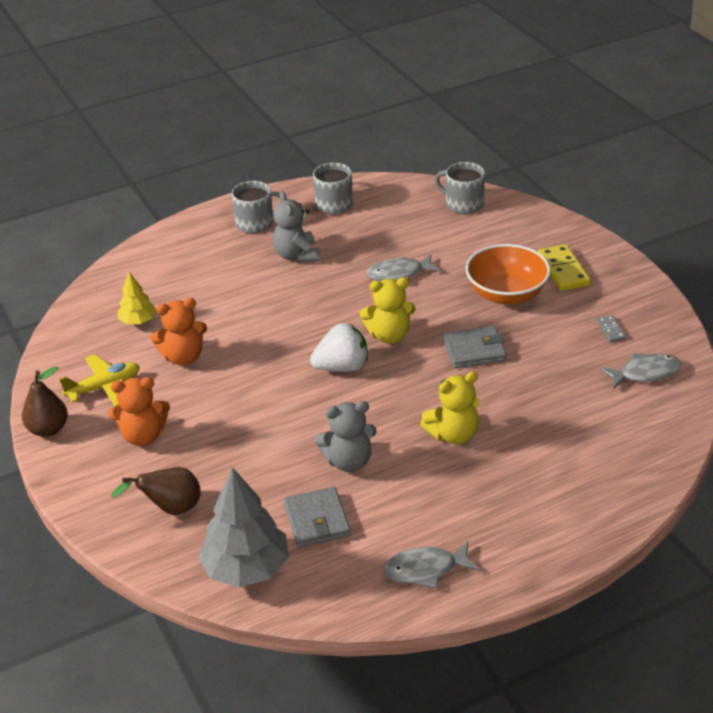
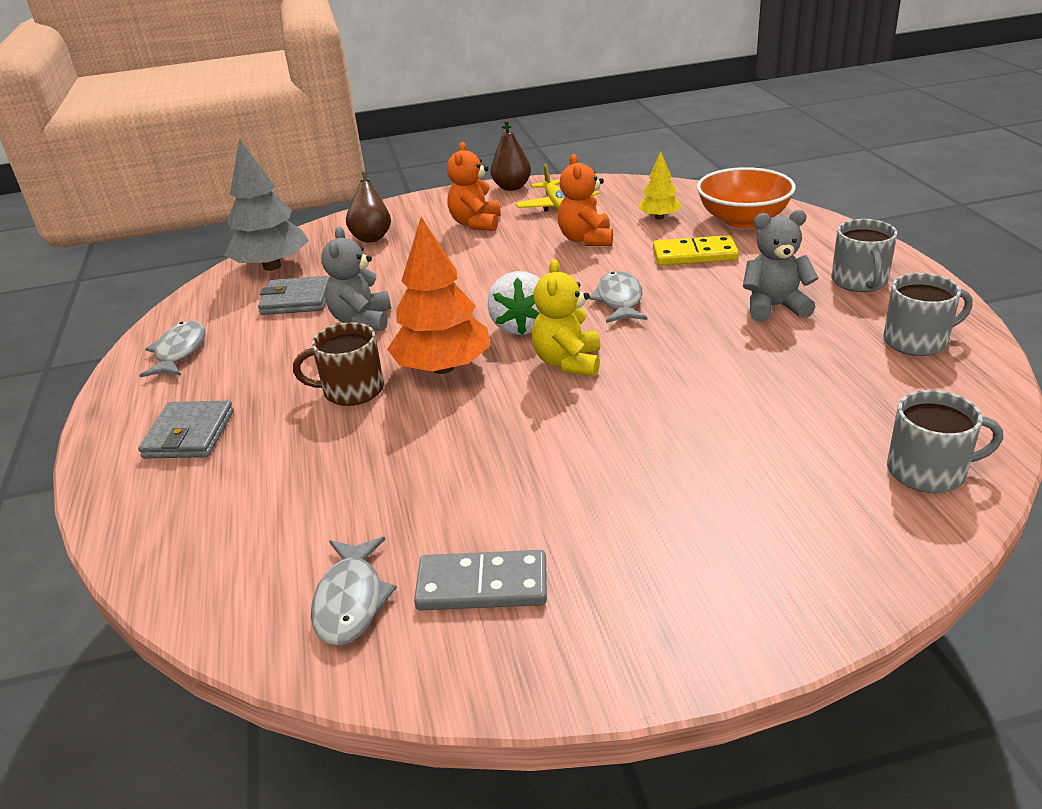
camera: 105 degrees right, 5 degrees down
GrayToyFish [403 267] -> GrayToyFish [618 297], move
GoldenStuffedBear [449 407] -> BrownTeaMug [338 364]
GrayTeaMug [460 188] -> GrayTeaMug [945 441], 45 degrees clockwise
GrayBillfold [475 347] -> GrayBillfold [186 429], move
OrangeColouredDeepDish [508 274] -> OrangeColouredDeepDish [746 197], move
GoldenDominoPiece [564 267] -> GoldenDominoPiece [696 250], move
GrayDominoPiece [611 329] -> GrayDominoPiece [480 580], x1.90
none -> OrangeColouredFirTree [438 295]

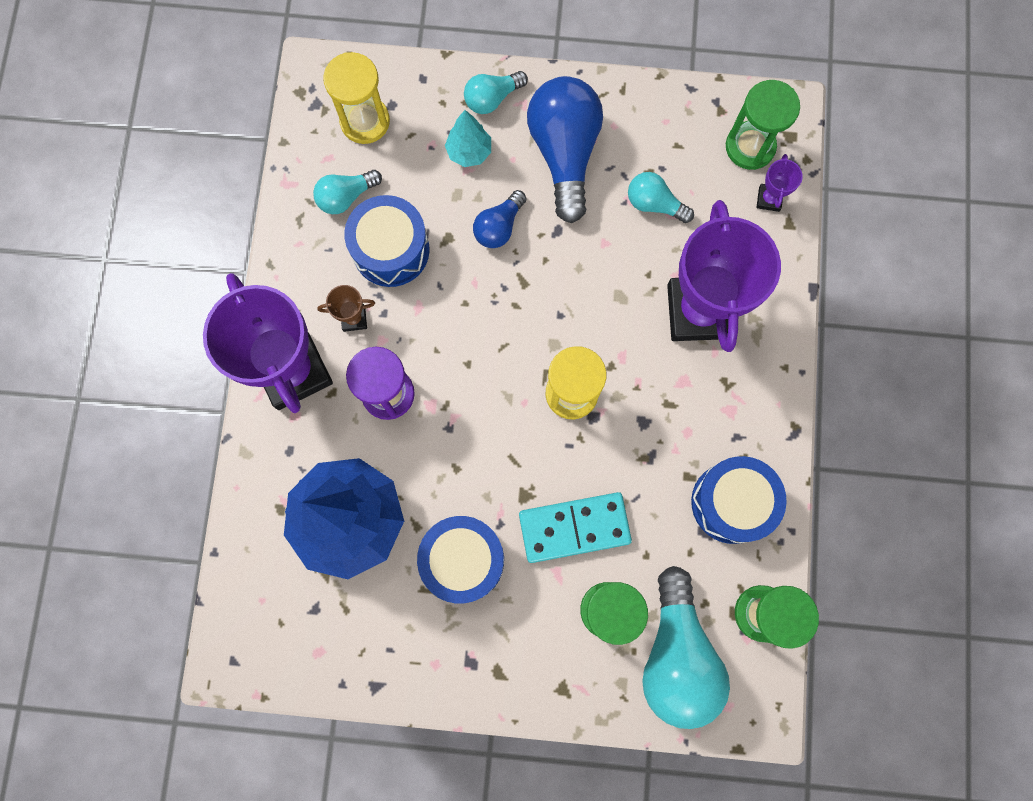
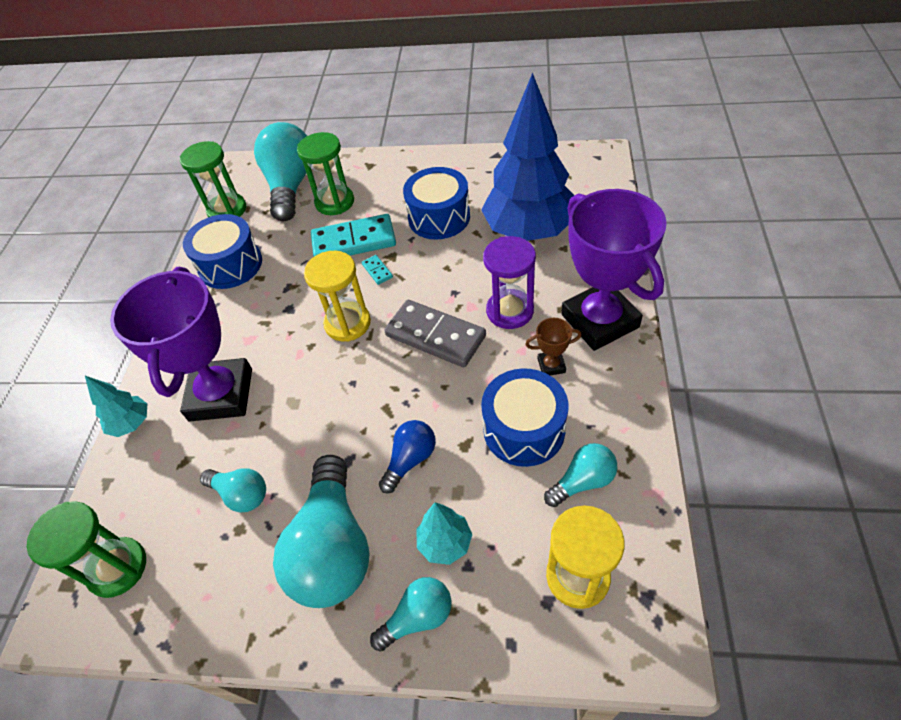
camera: 175 degrees left, 25 degrees down
CobaltBulb [565 149] -> TurquoiseBulb [321 531]
PurpleTrophy [779 183] -> none
none -> TurquoiseFirTree [116 406]
none -> TurquoiseDominoPiece [377 270]
none -> GrayDominoPiece [435 333]

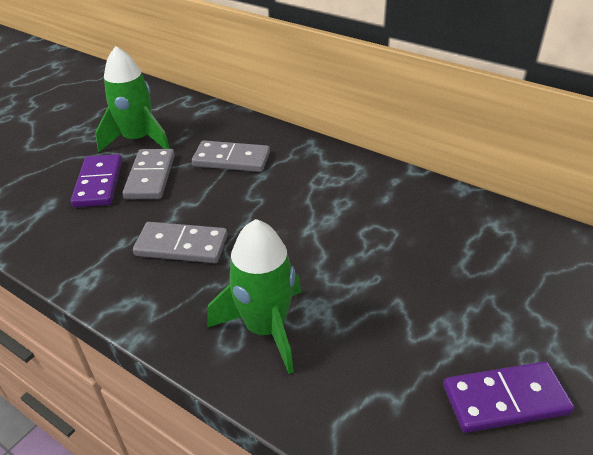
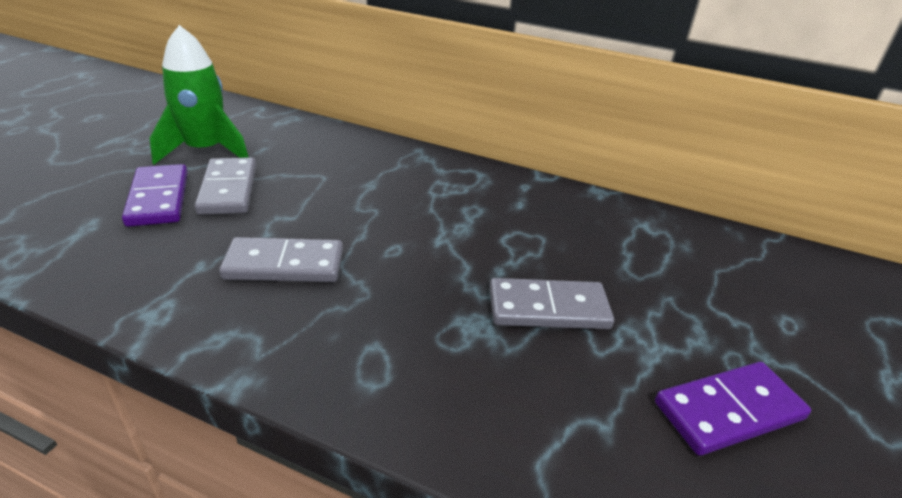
camera: 15 degrees left, 5 degrees down
GrayDominoPiece [231 156] -> GrayDominoPiece [552 303], move
EmeraldRocket [254 296] -> none

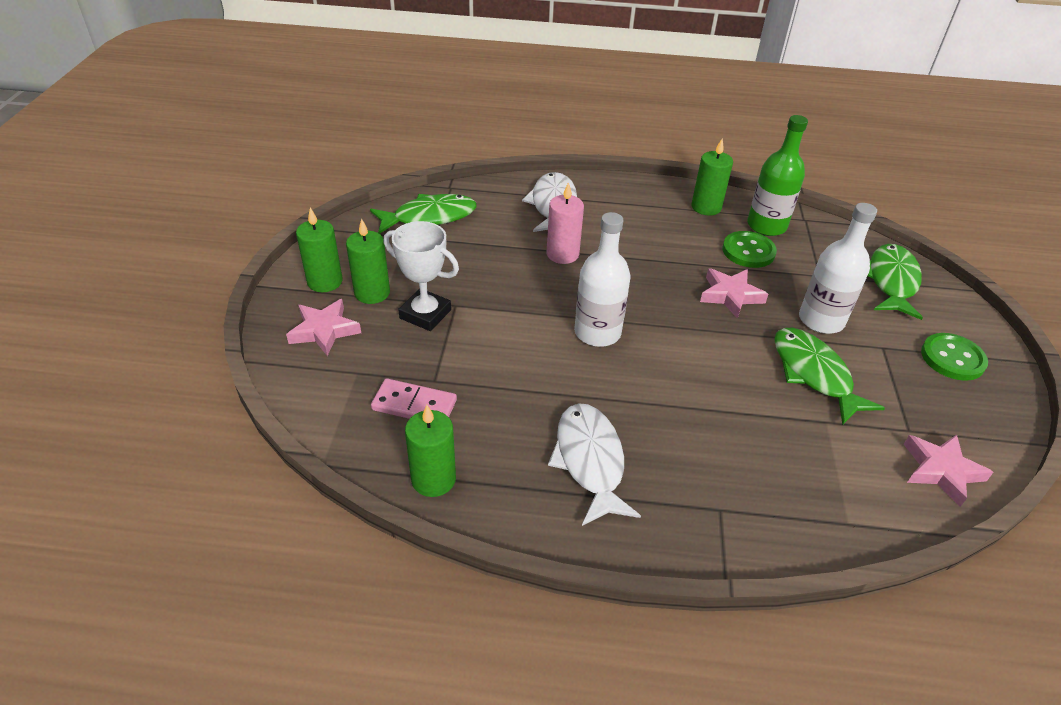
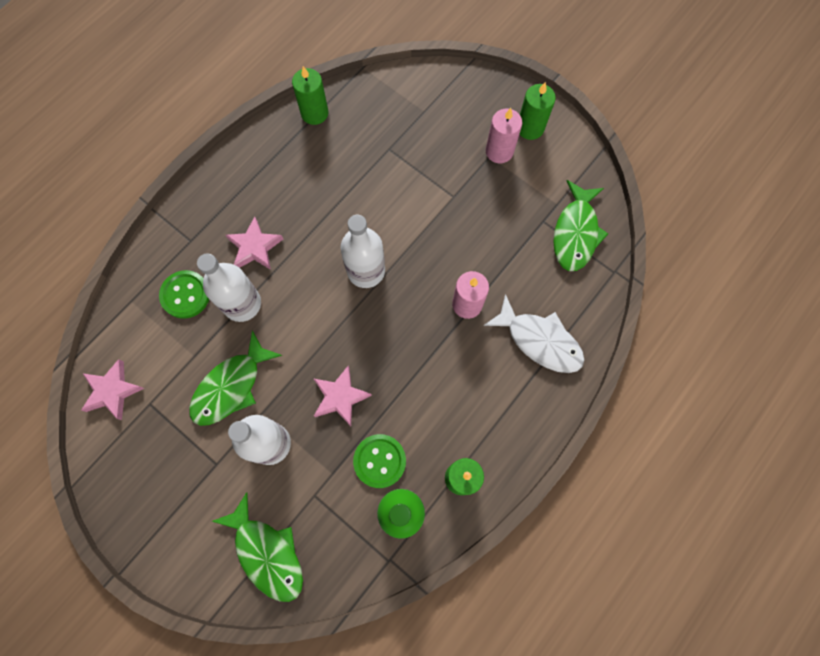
camera: 125 degrees right, 30 degrees up
RosyFivePointedStar [323 327] -> RosyFivePointedStar [254 243], move
EmeraldPillarCandle [368 261] -> RosyPillarCandle [504 135]
RosyDominoPiece [414 398] -> none
PureWhiteTrophy [421 276] -> none
PureWhiteToyFish [594 464] -> none
EmeraldToyFish [829 376] -> EmeraldToyFish [235 378], 120 degrees clockwise
EmeraldSewingButton [954 357] -> EmeraldSewingButton [184 294], move
none -> PureWhiteFlask [229 288]

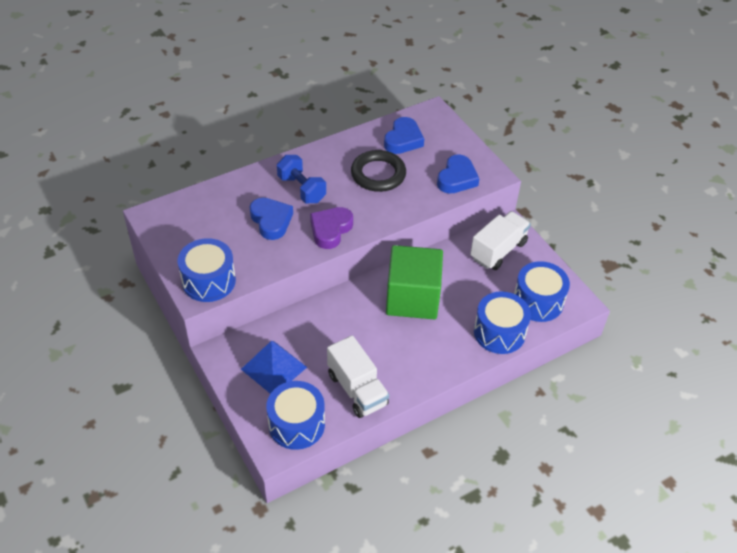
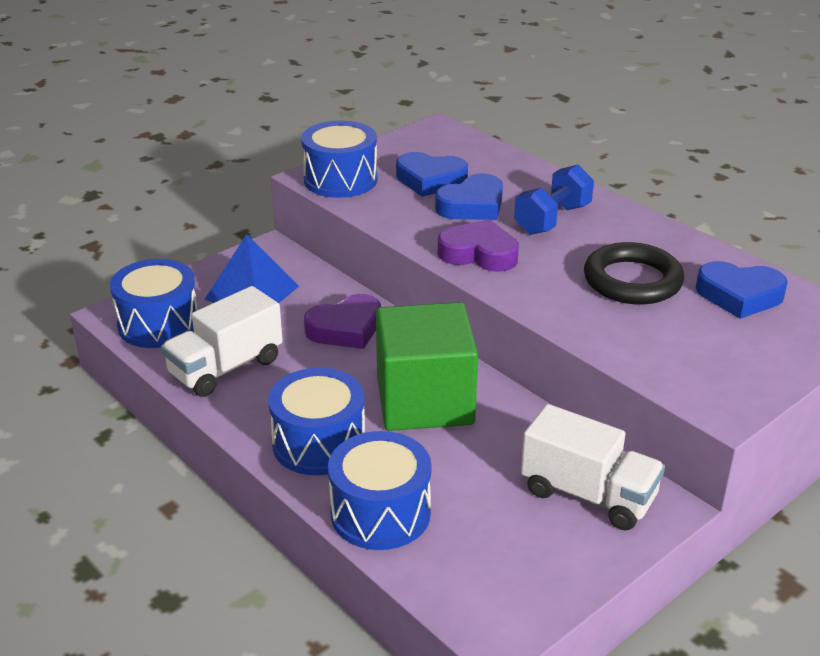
camera: 80 degrees right, 15 degrees down
CobaltHeart [458 174] -> CobaltHeart [432 174], move
CobaltToyDrum [542 291] -> CobaltToyDrum [316 421], move
none -> PurpleHeart [342 321]

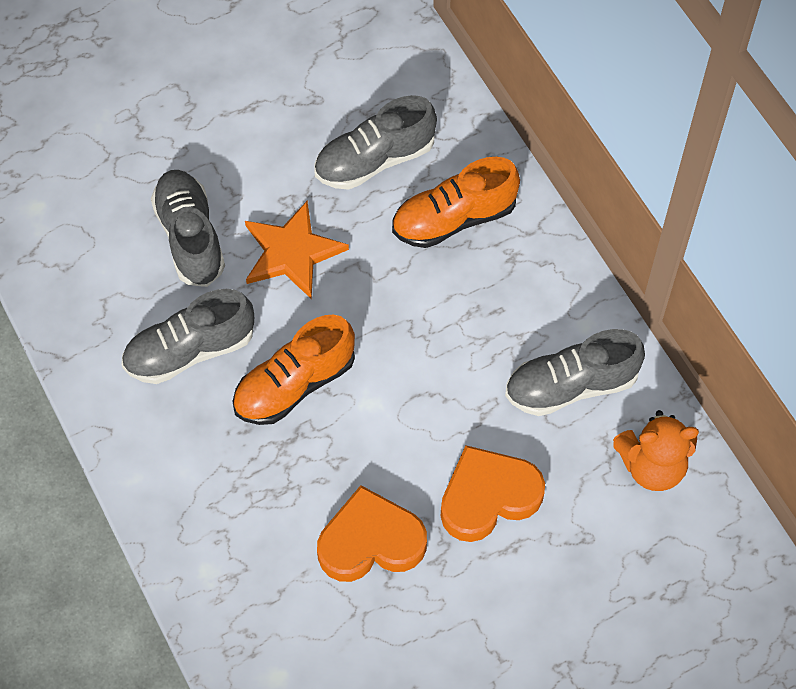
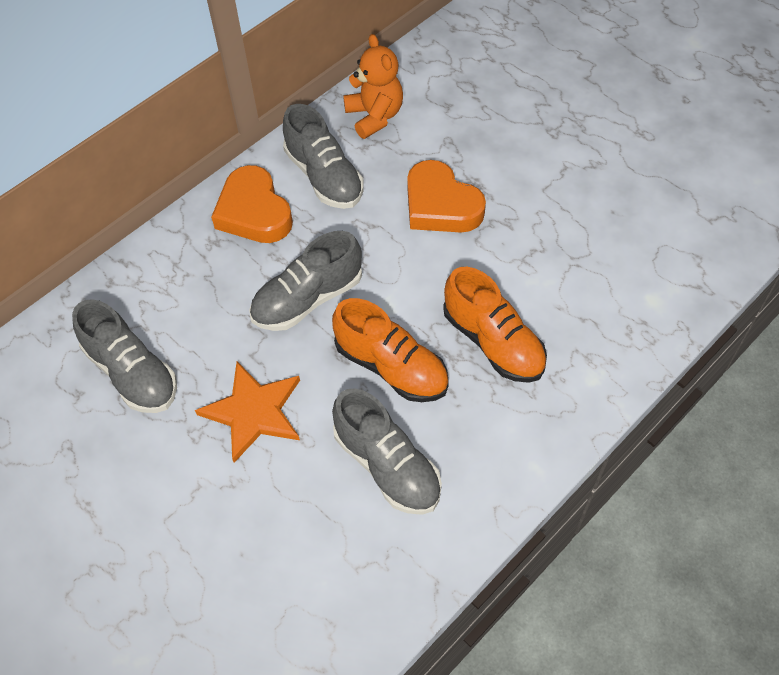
camera: 105 degrees left, 5 degrees down
GrayShoe [188 228] -> GrayShoe [305 281], move
OrangeColouredHeart [372 533] -> OrangeColouredHeart [252 204], move
OrangeColouredShoe [456 202] -> OrangeColouredShoe [495 325], move

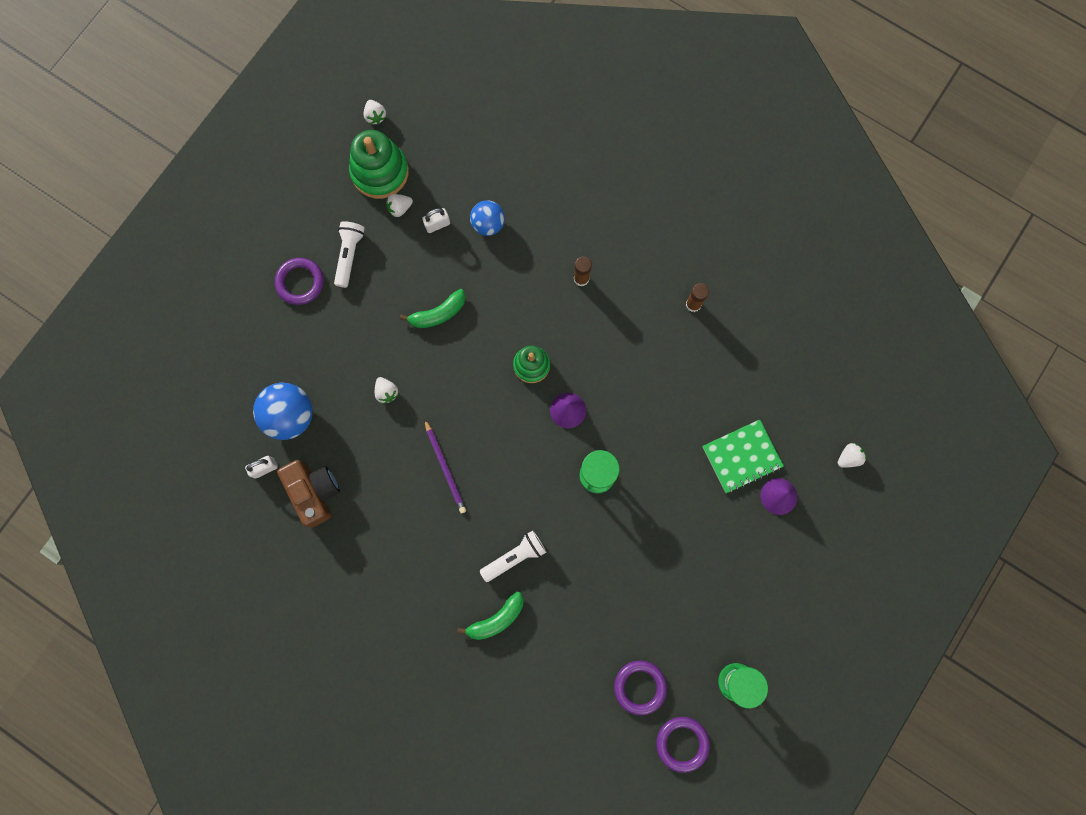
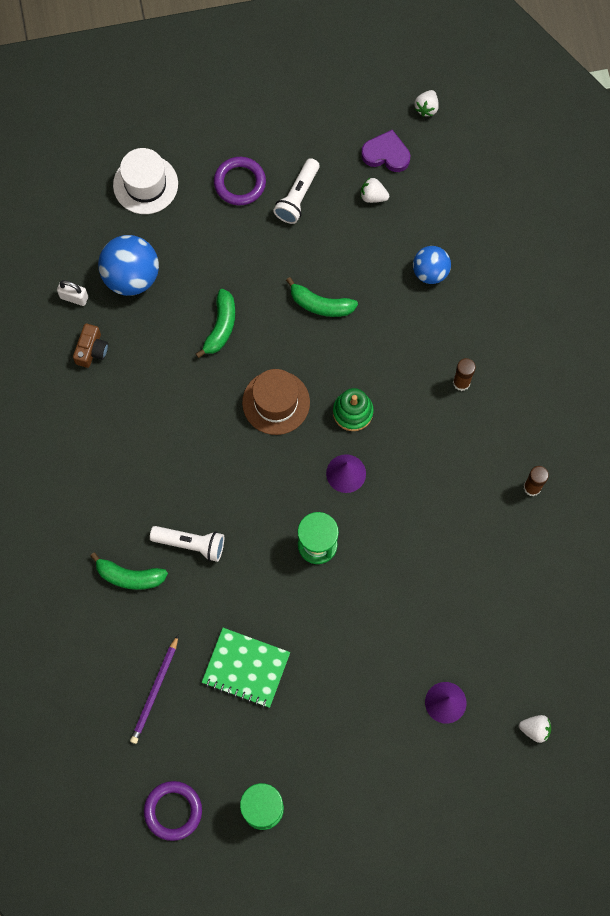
camera: 45 degrees right, 5 degrees down
BrownCamera [308 493] -> BrownCamera [90 345], x0.59
PureWhiteTorch [349 254] -> PureWhiteTorch [296 191], 150 degrees clockwise
EmeraldRingStacker [379 164] -> PurpleHeart [385 151]
PureWhiteBerry [386 390] -> EmeraldBanana [215 323]
PureWhitePadlock [436 220] -> none
PurpleLeadPencil [445 466] -> PurpleLeadPencil [154 689], move
PurpleHoop [640 688] -> none
EmeraldNotebook [743 456] -> EmeraldNotebook [246 668], move
none -> PureWhiteTallHat [145 181]
none -> BrownTallHat [276 402]

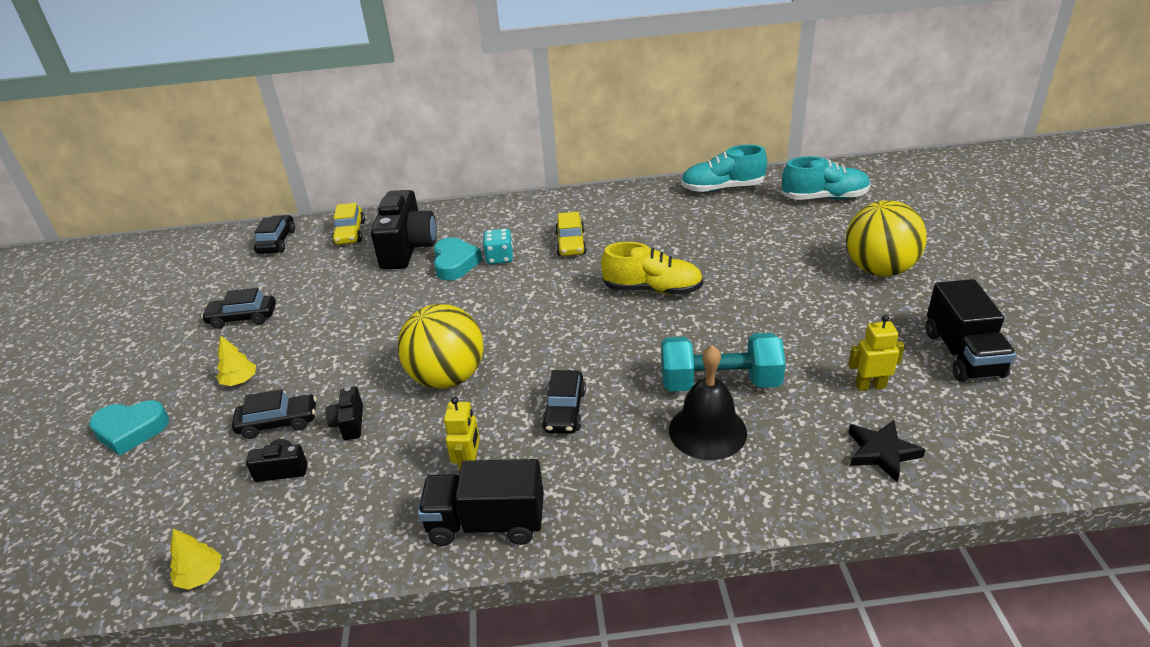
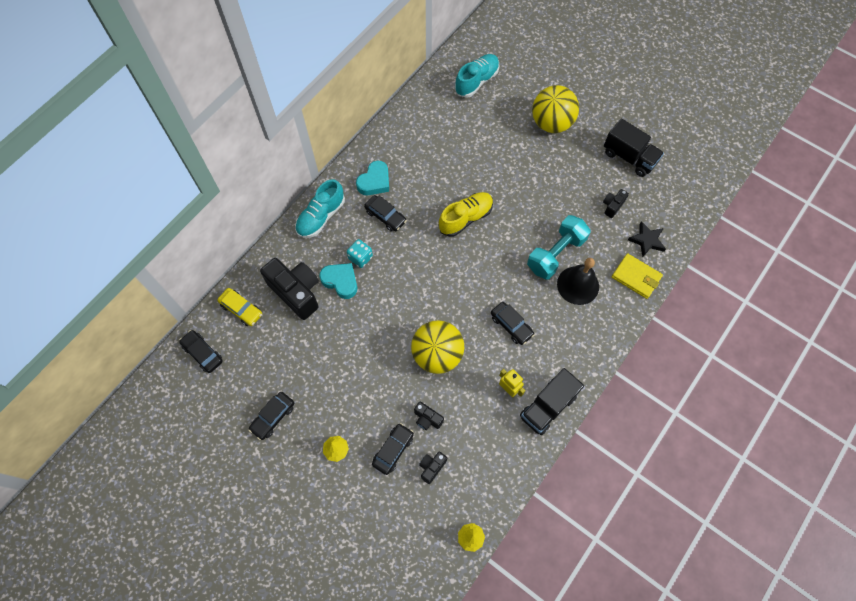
camera: 50 degrees left, 30 degrees up
TurquoiseHeart [129 428] -> TurquoiseHeart [372 178], move
GoldenCar [571 234] -> EbonyCar [385 213]
TurquoiseShoe [724 168] -> TurquoiseShoe [320 208], move
GoldenToyRobot [876 353] -> EbonyCamera [616 203]
none -> GoldenBillfold [637 276]

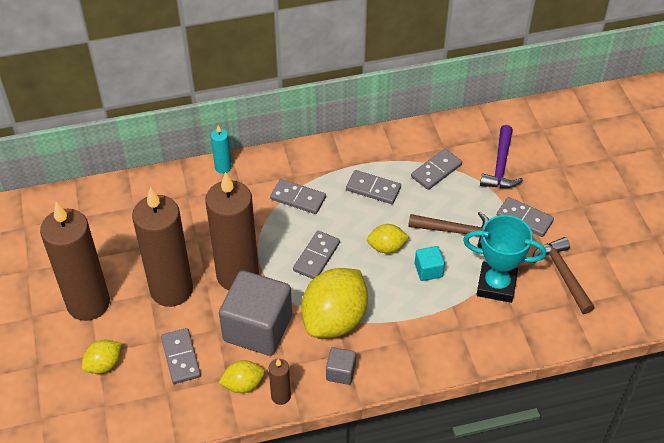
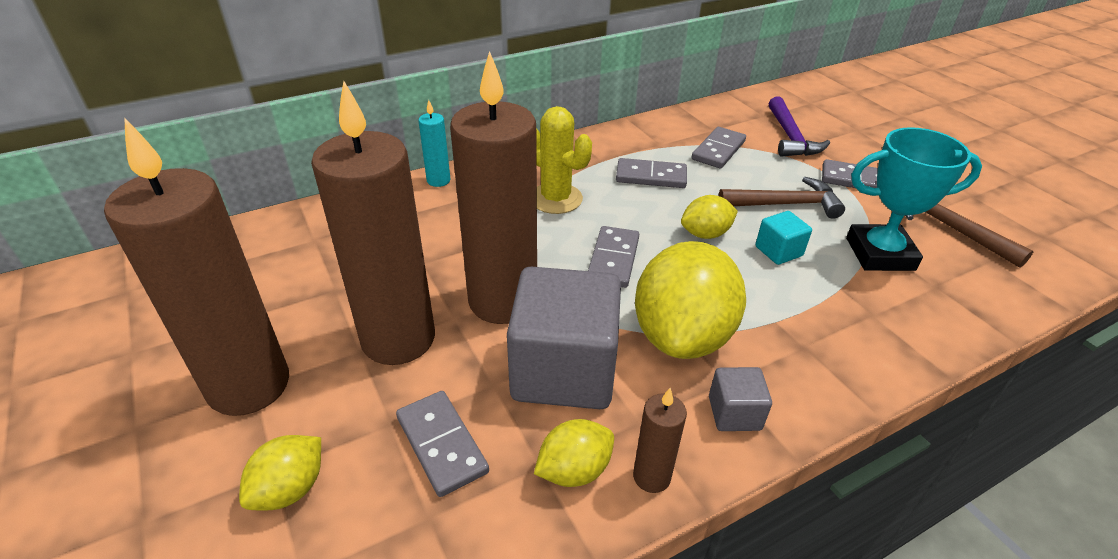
camera: 15 degrees left, 10 degrees down
GrayDominoPiece [298 196] -> GoldenPricklyPlant [564 160]

